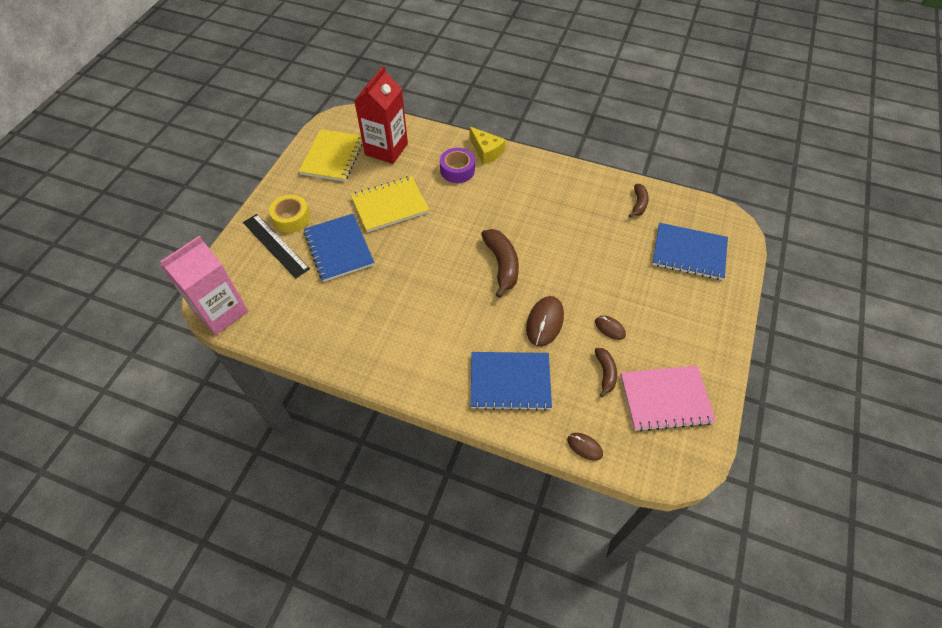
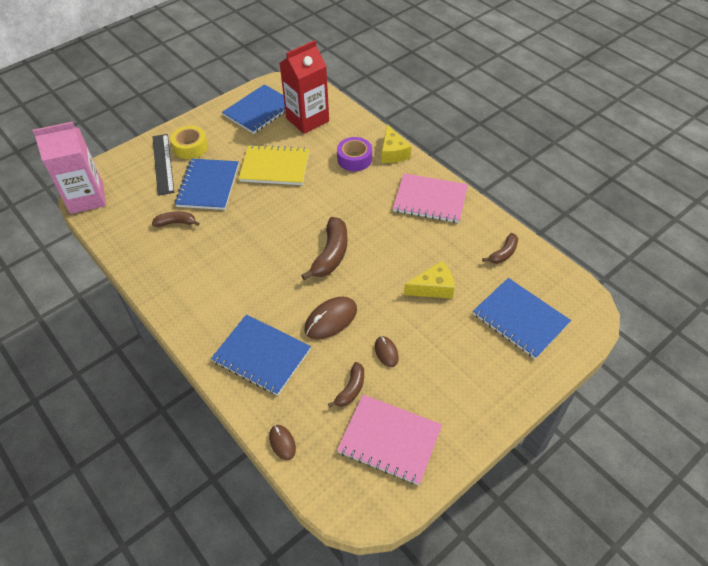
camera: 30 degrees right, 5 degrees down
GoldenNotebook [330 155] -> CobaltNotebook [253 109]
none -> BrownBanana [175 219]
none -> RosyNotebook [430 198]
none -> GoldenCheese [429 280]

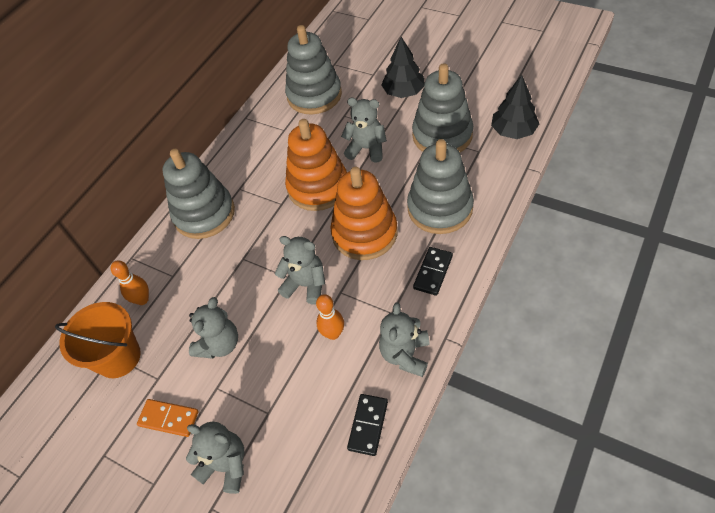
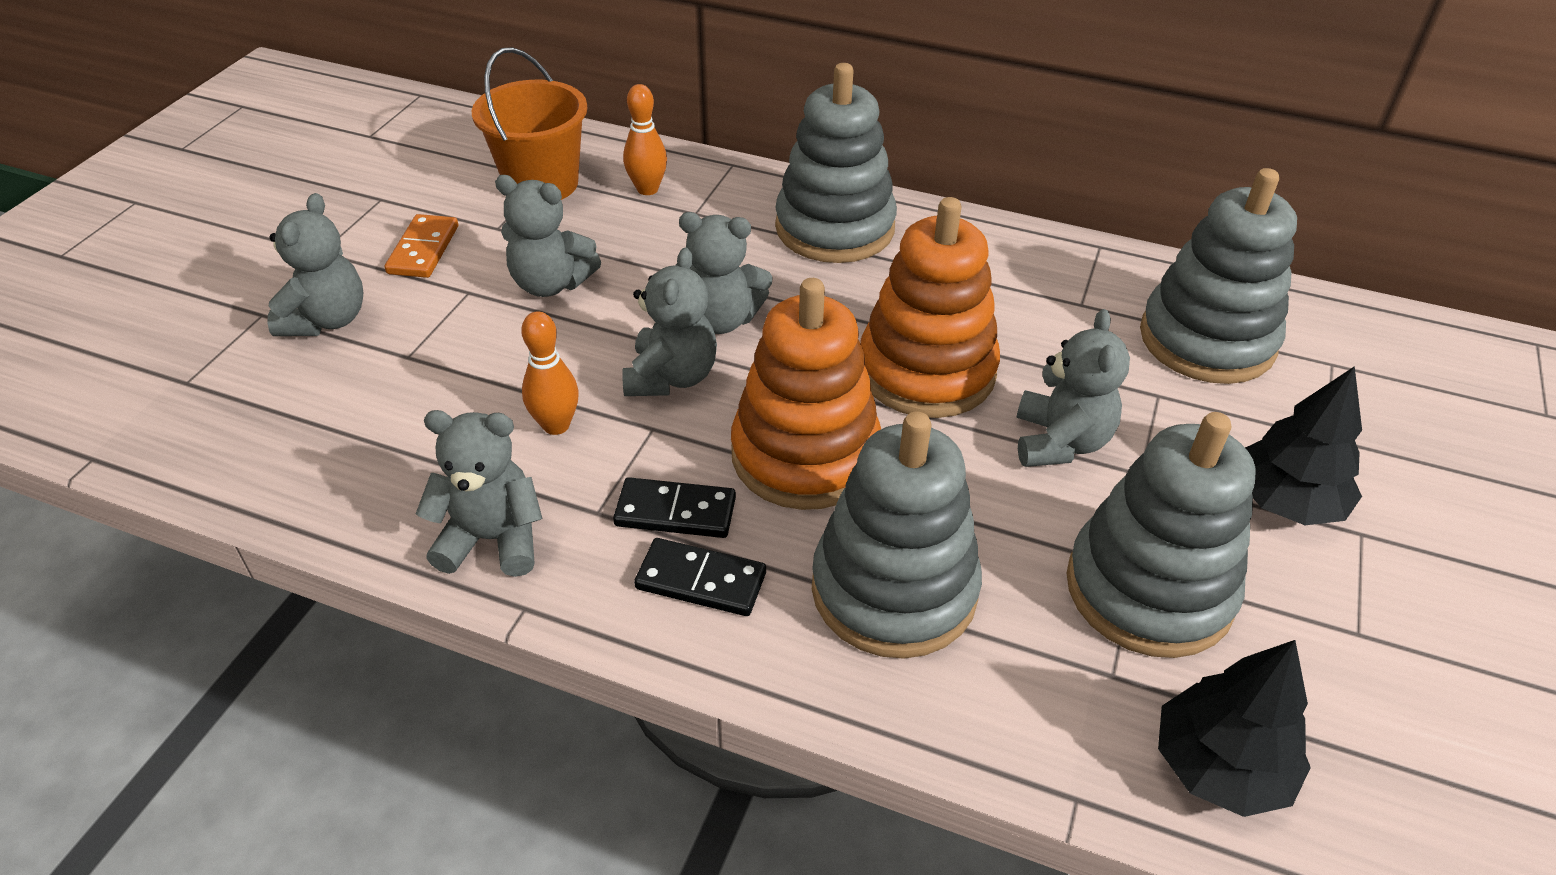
camera: 75 degrees right, 10 degrees down
EbonyDominoPiece [367 425] -> EbonyDominoPiece [674 507], move
none -> GrayStuffedBear [724 273]

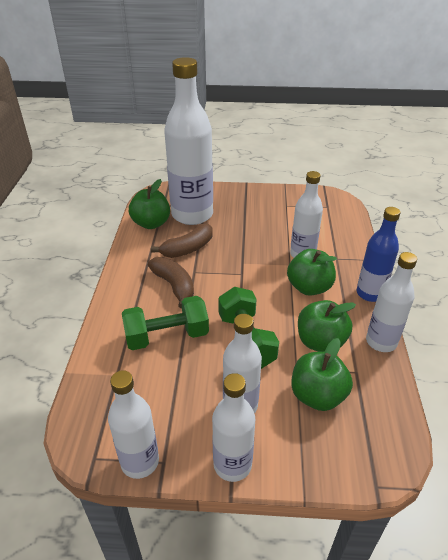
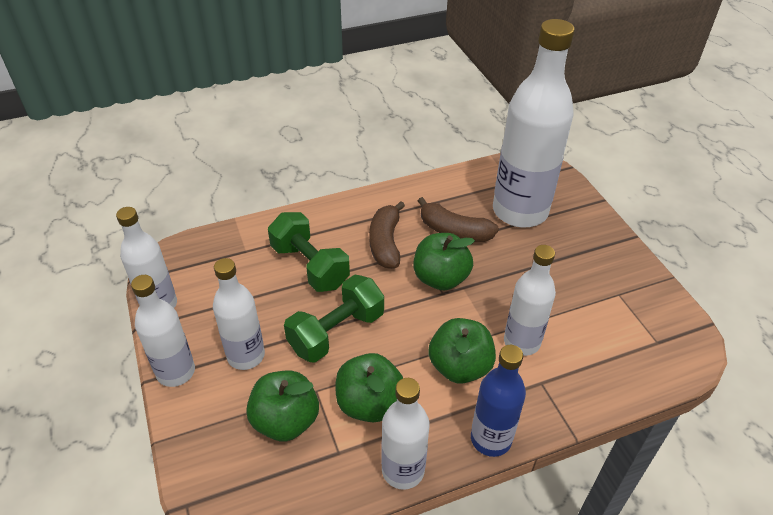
camera: 65 degrees right, 5 degrees up
EmeraldAppleFruit [149 204] -> EmeraldAppleFruit [444 261], move
BrownBanana [171 282] -> BrownBanana [387 235], 150 degrees clockwise

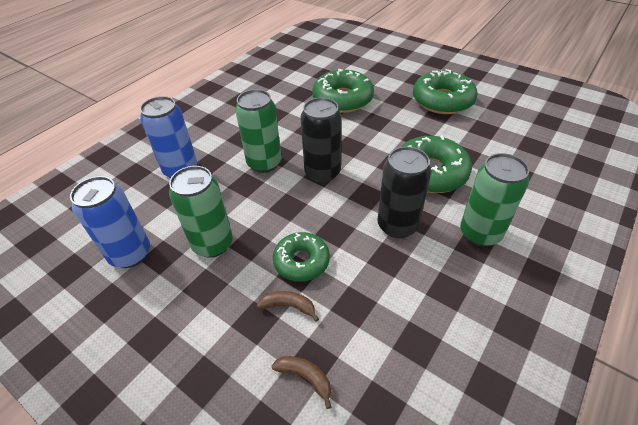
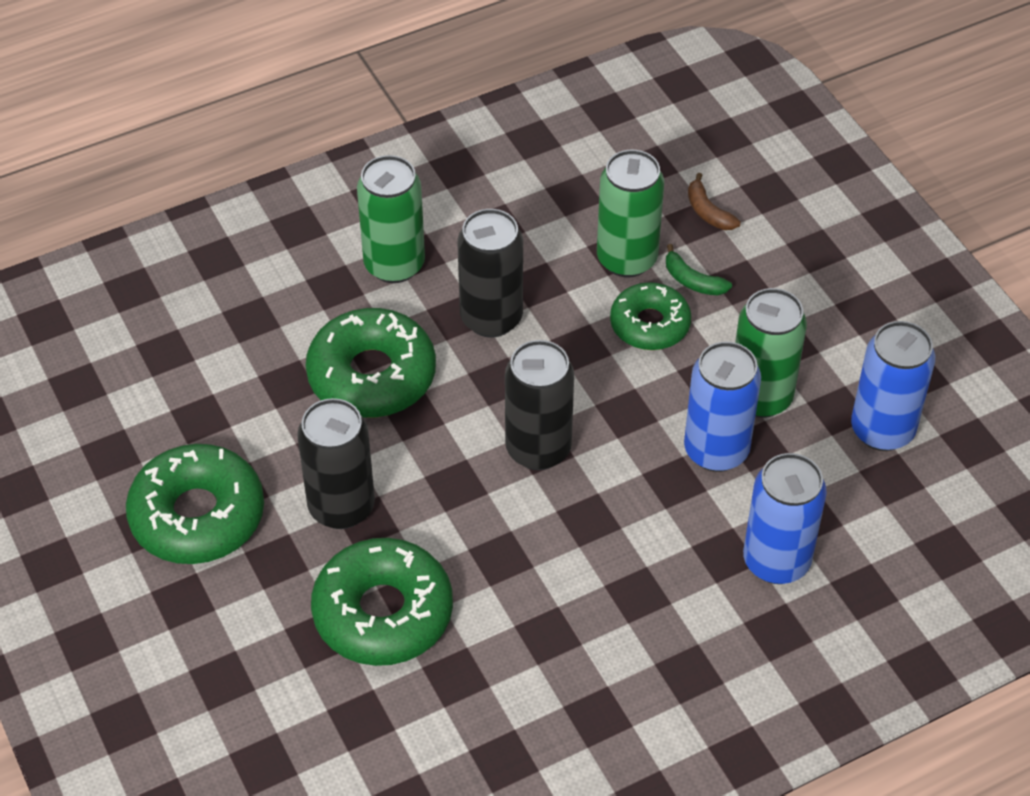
camera: 155 degrees left, 5 degrees up
EmeraldTin [258 131] -> EmeraldTin [630 214], move
BrownBanana [288 306] -> EmeraldBanana [699 270]
none -> EbonyTin [336 463]
none -> CobaltTin [722 407]

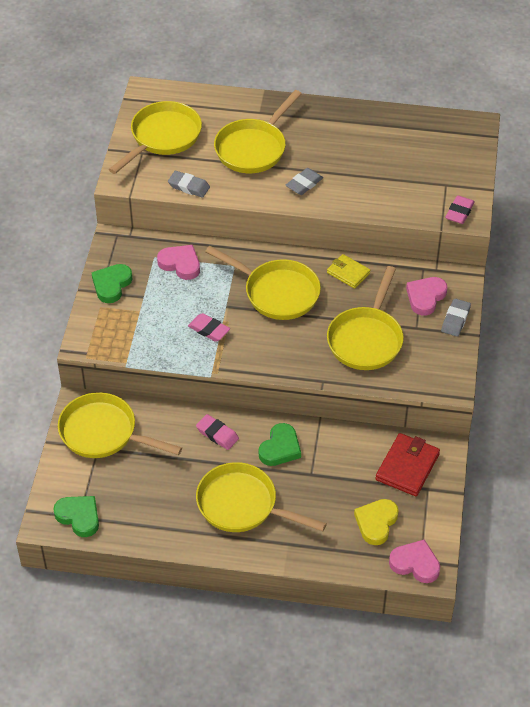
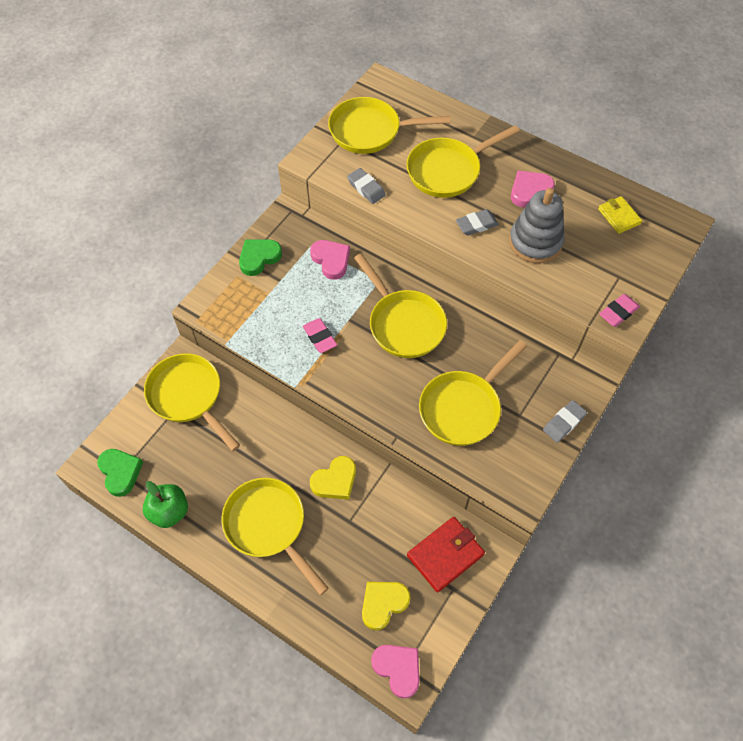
camera: 25 degrees right, 10 degrees up
GoldenPan [155 137] -> GoldenPan [389 125], 150 degrees counterclockwise
RosyEraser [217 432] -> none
EmeraldHeart [280 444] -> GoldenHeart [333 478]
GoldenBillfold [349 271] -> GoldenBillfold [620 215], move
RosyHeart [427 296] -> RosyHeart [533 189], move
none -> EmeraldAppleFruit [165 504]
none -> GrayRingStacker [537 225]

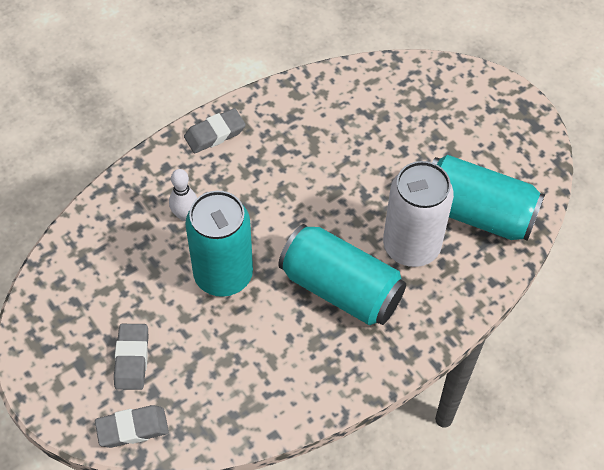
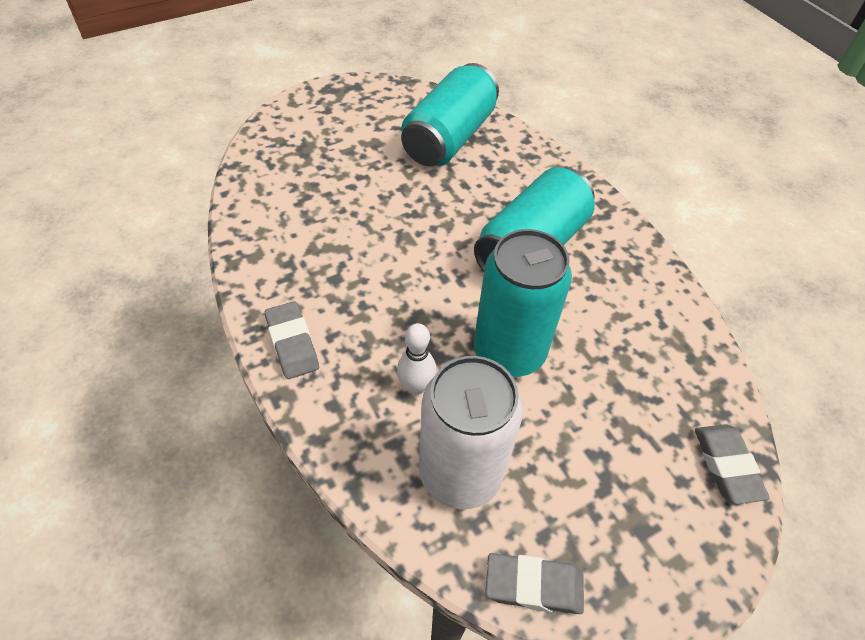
camera: 85 degrees left, 5 degrees down
GrayEraser [131 357] -> GrayEraser [535 583], move
PureWhiteTin [418 214] -> PureWhiteTin [471 432], move

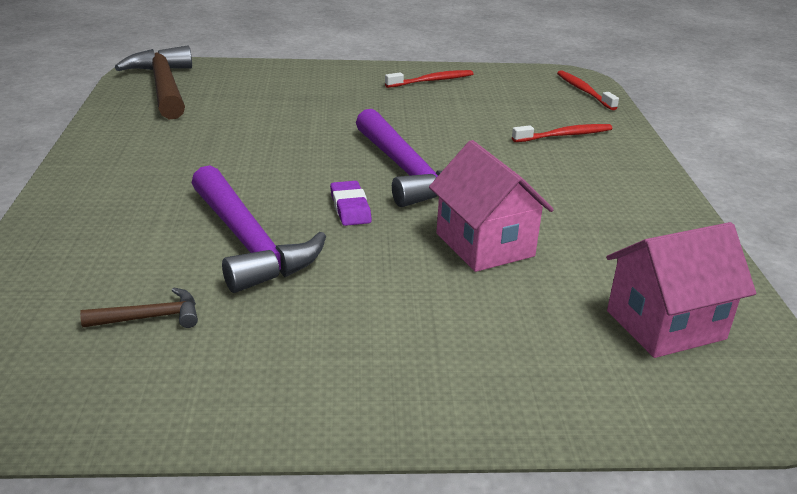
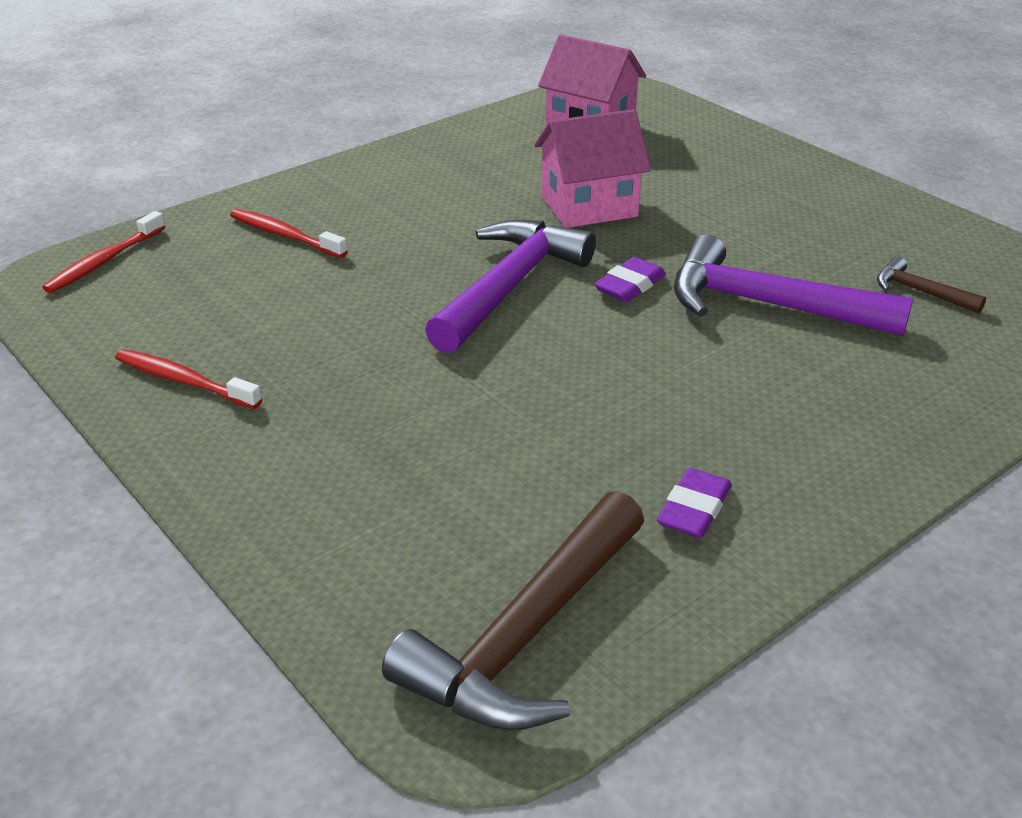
camera: 125 degrees left, 5 degrees up
PurpleCarpenter'sHammer [258 229] -> PurpleCarpenter'sHammer [793 285], 90 degrees counterclockwise
RosyToyHouse [491 206] -> RosyToyHouse [592 168], 45 degrees clockwise
none -> PurpleEraser [694 503]

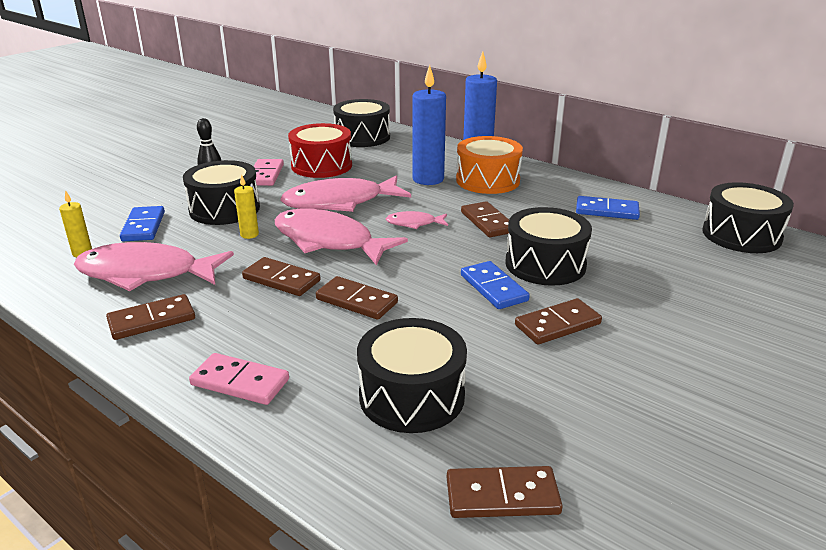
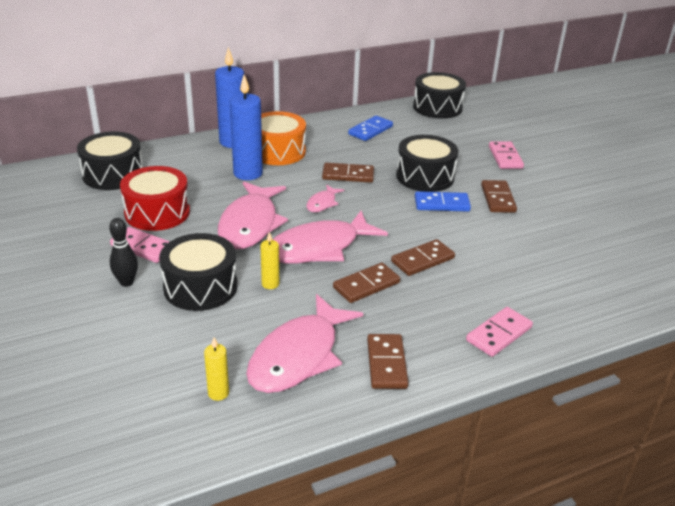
camera: 65 degrees left, 5 degrees up
CobaltDominoPiece [142 223] -> none
EbonyToyDrum [412 375] -> none
BrownDominoPiece [505 492] -> none
none -> RosyDominoPiece [506 155]

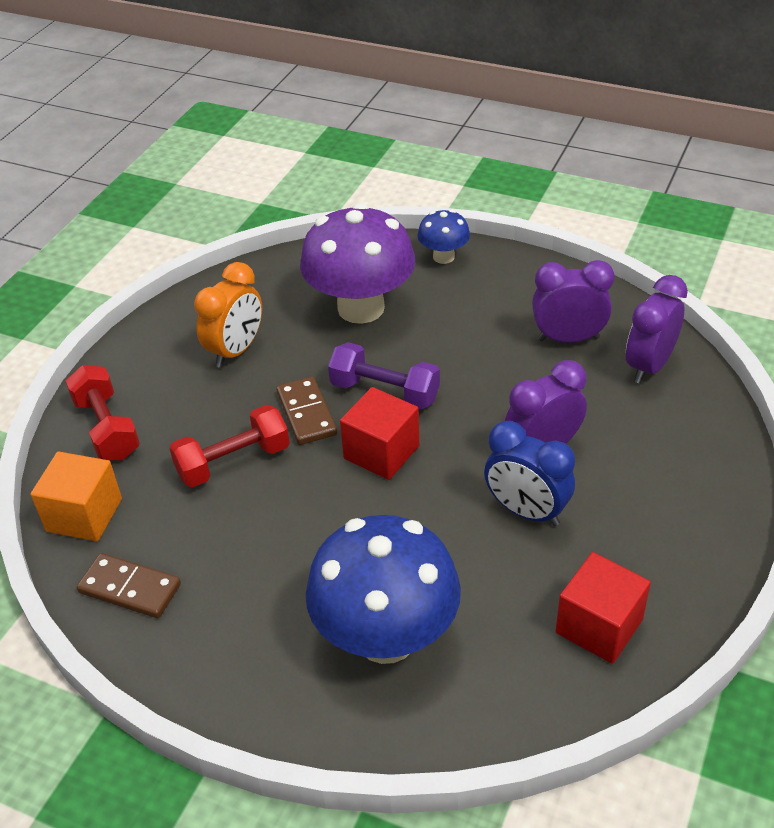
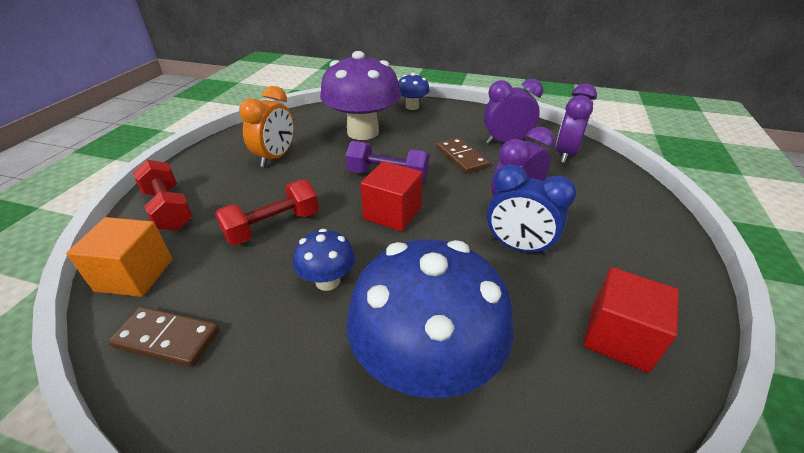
camera: 10 degrees left, 5 degrees down
BrownDominoPiece [306 411] -> BrownDominoPiece [463 155], move
none -> CobaltMushroom [324 260]

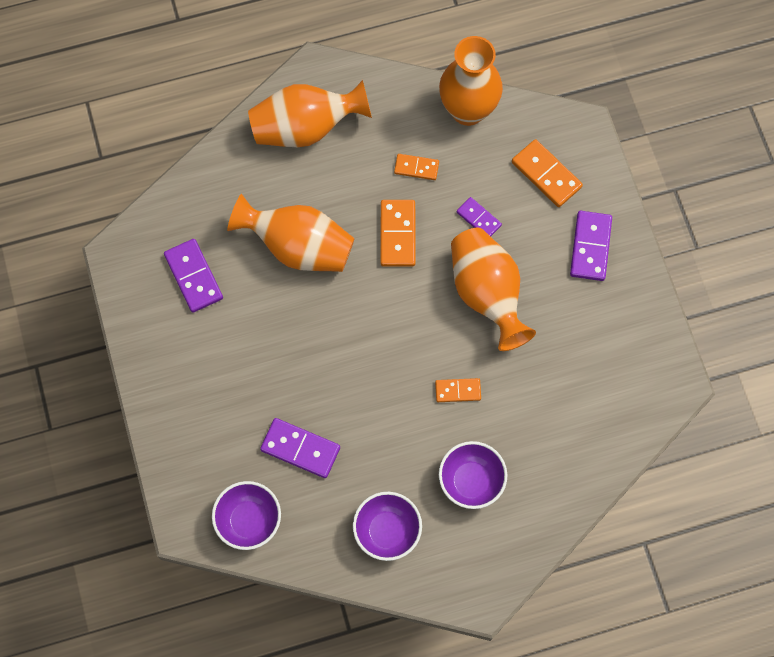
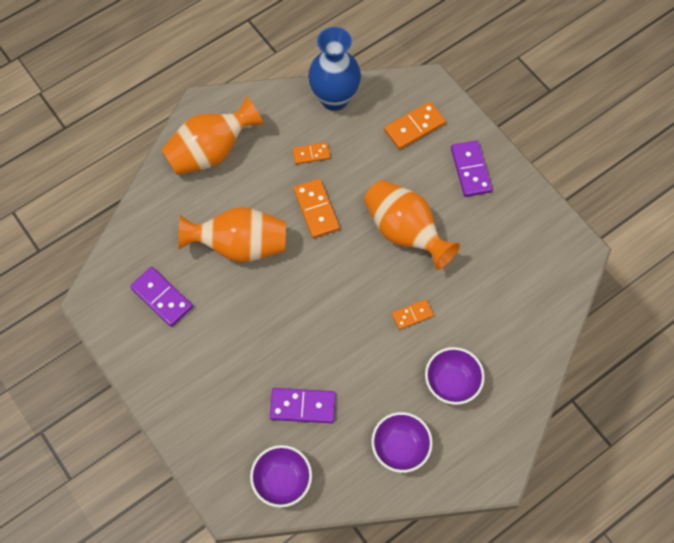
camera: 20 degrees left, 5 degrees down
OrangeColouredTallVase [471 81] -> CobaltTallVase [334 69]
PurpleDominoPiece [479 217] -> none
OrangeColouredDominoPiece [547 173] -> OrangeColouredDominoPiece [415 126], 60 degrees counterclockwise

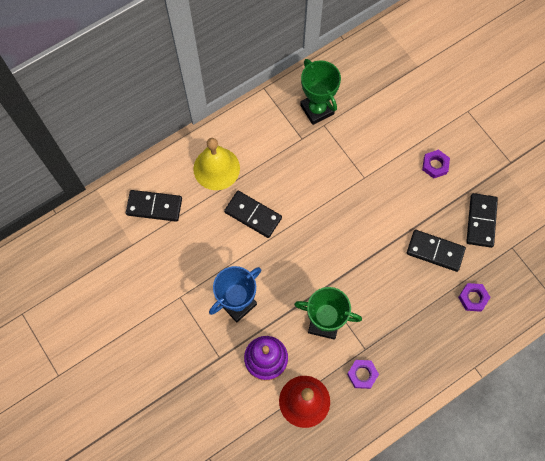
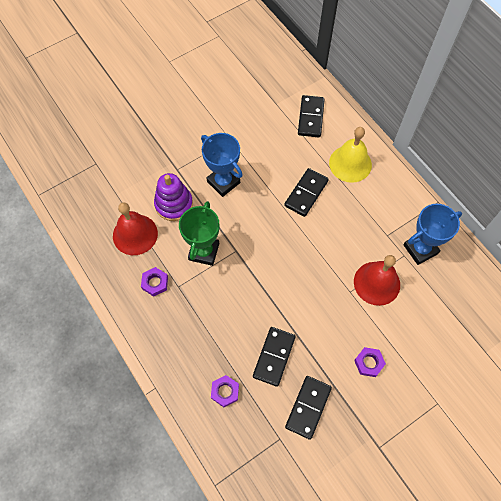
camera: 90 degrees right, 5 degrees down
EmeraldTrophy [320 92] -> CobaltTrophy [433 234]
EbonyDominoPiece [482 220] -> EbonyDominoPiece [308 408], 75 degrees counterclockwise
none -> RedSchoolBell [377 280]

